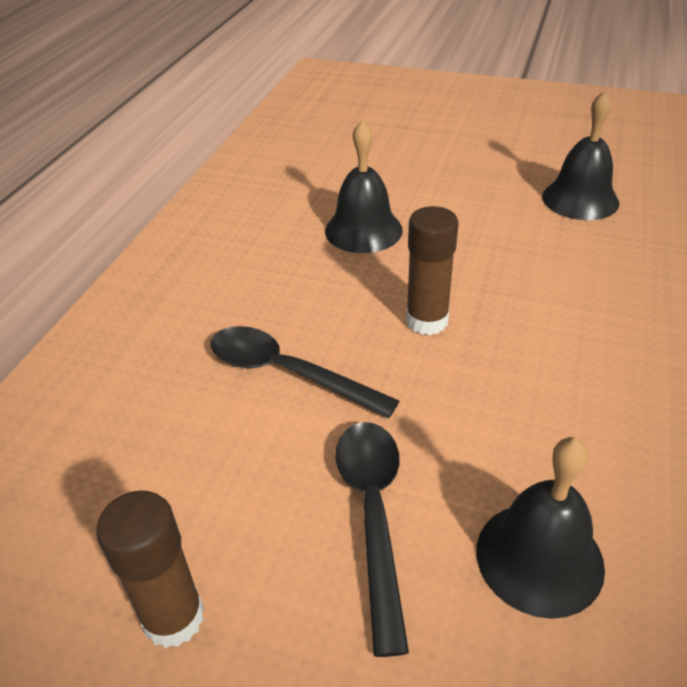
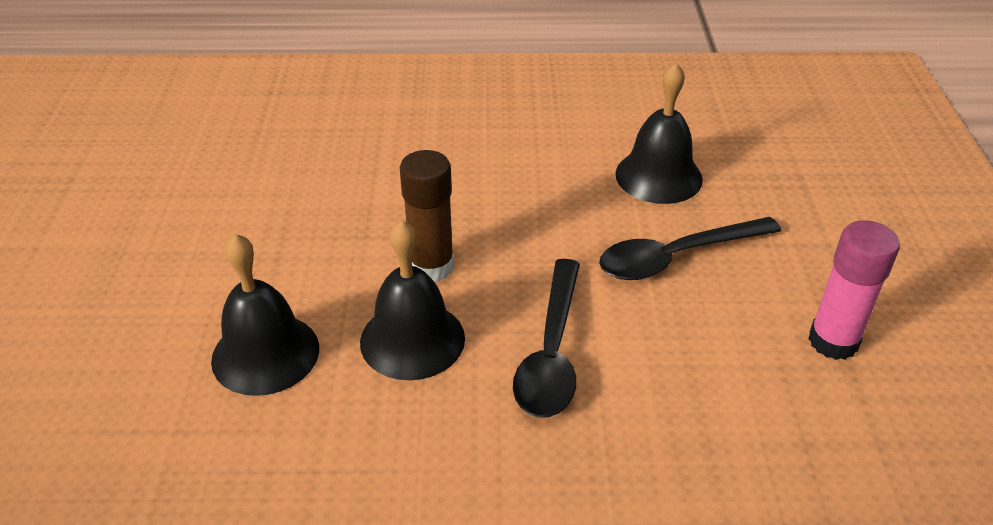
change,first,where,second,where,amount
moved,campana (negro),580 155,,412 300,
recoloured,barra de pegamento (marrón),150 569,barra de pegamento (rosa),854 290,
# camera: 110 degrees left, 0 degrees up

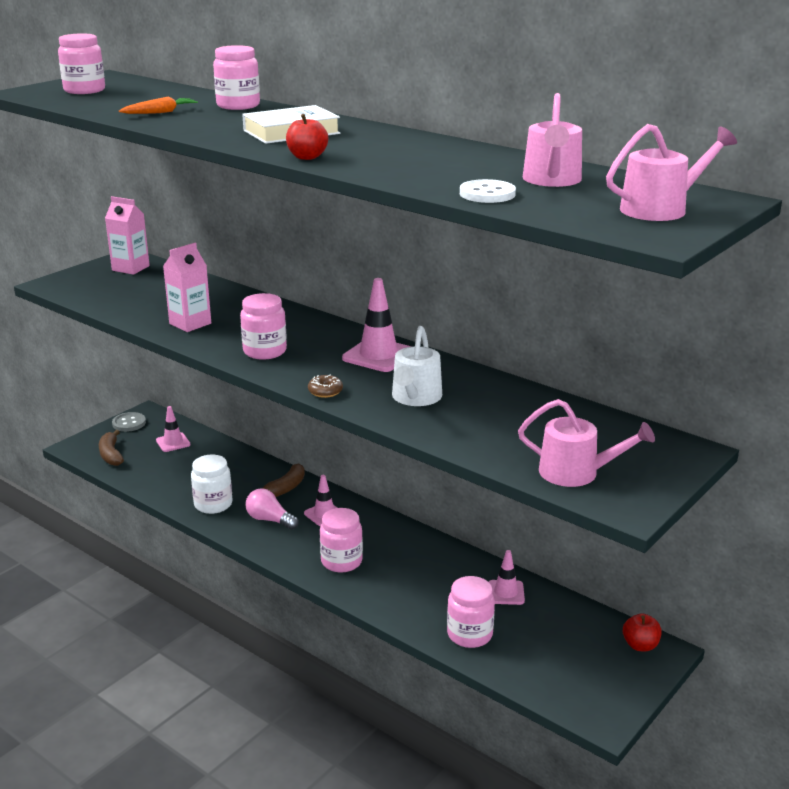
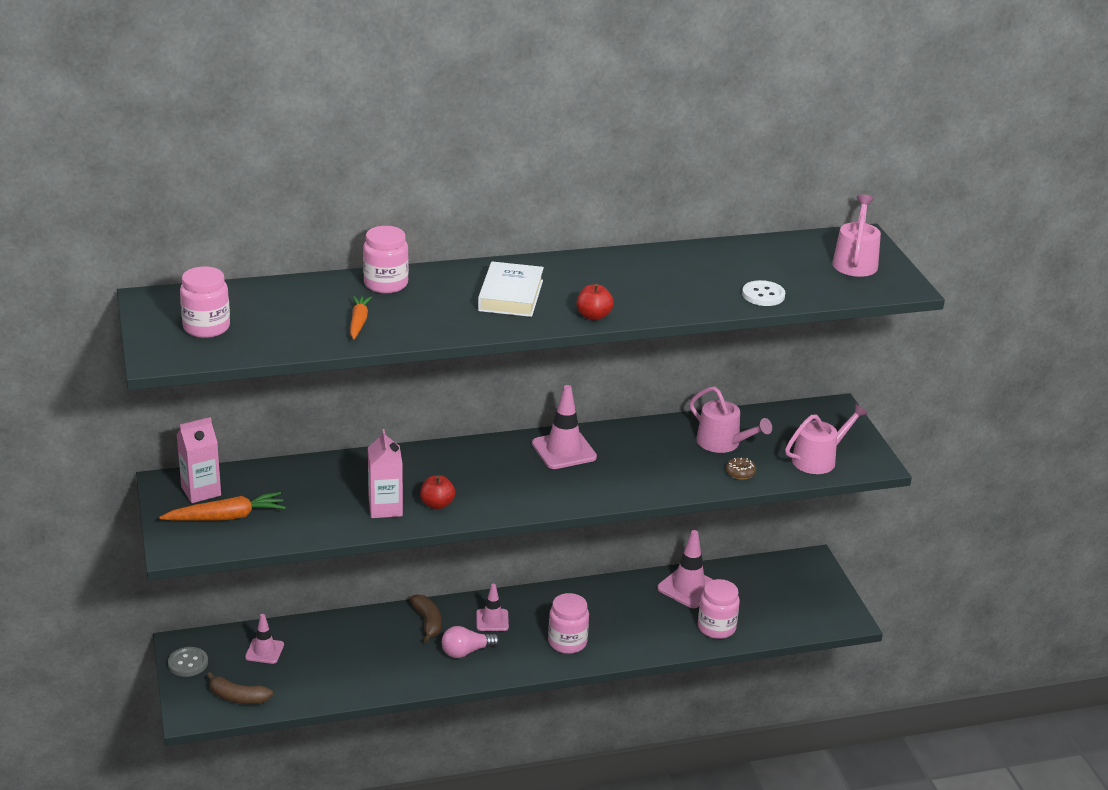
change,first,where,second,where,amount
added,,,zanahoria (naranja),222 506,
moved,manzana (rojo),642 632,,437 492,
resized,cono de tráfico (rosa),506 577,,685 569,x1.59
moved,regadera (rosa),552 140,,730 420,
moved,rosquilla (marrón),325 386,,741 468,
removed,tarro (blanco),211 484,,,
removed,tarro (rosa),263 326,,,
removed,regadera (blanco),417 366,,,
# camera: 55 degrees left, 5 degrees up

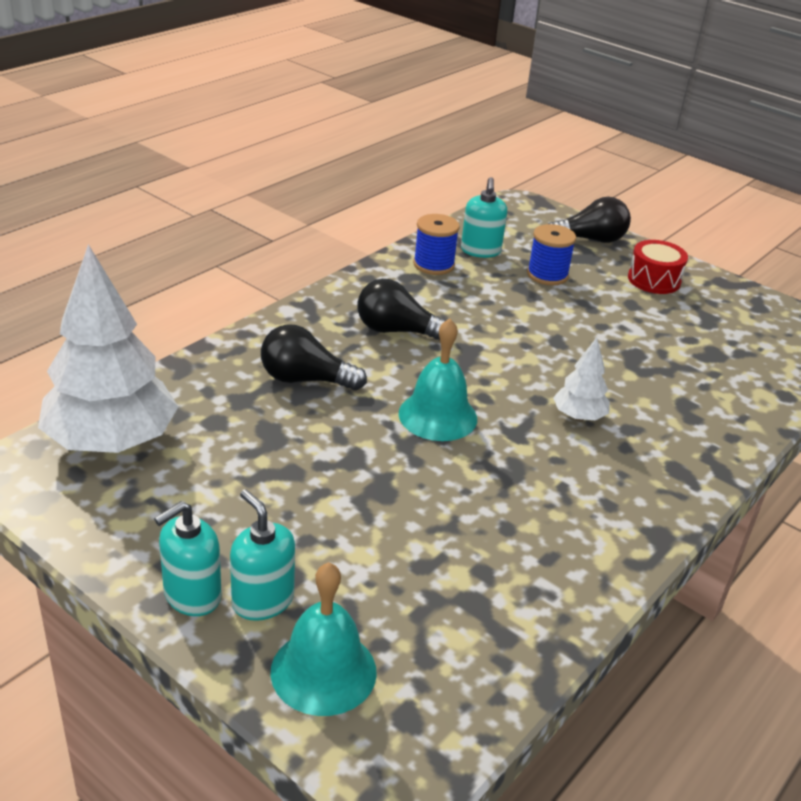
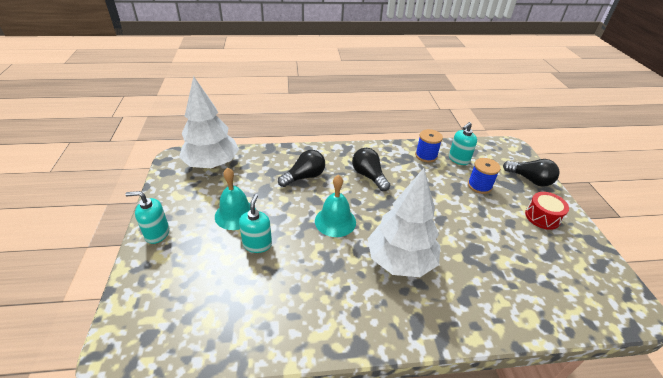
change,first,where,second,where,amount
moved,campana (turquesa),324 639,,235 199,
moved,dispensador de jabón (turquesa),262 555,,255 223,
turned,bombilla (negro),314 357,,301 168,90 degrees clockwise
resized,árbol (blanco),581 379,,404 222,x2.14
# camera: 45 degrees right, 5 degrees up

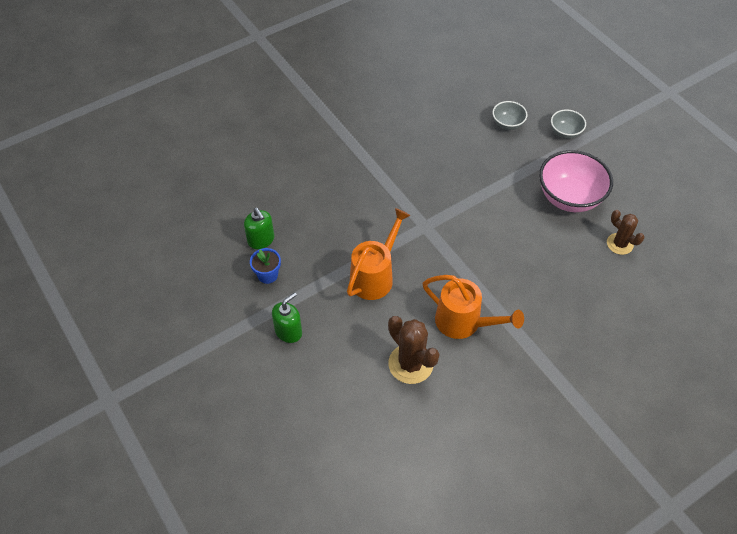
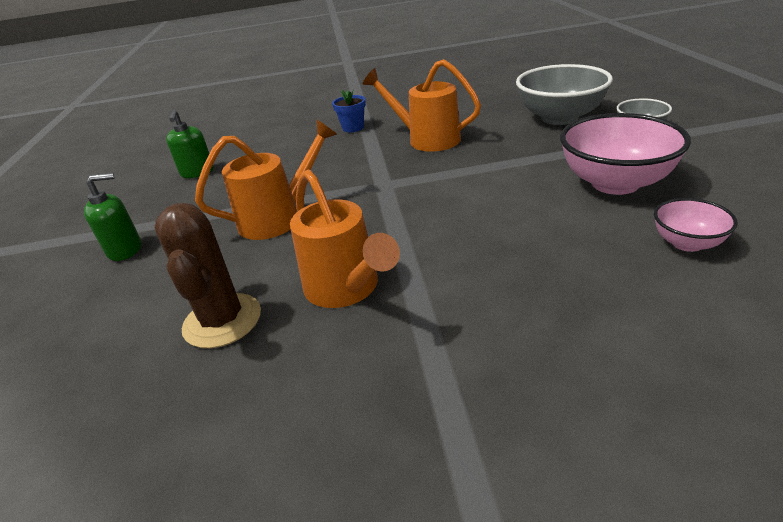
change,first,where,second,where,amount
moved,maceta (azul),265 266,,349 111,
added,,,regadera (naranja),421 105,
resized,cuenco (gris),509 115,,564 94,x1.94
replaced,cactus (marrón),625 232,cuenco (rosa),696 225,
# camera: 30 degrees right, 20 degrees down

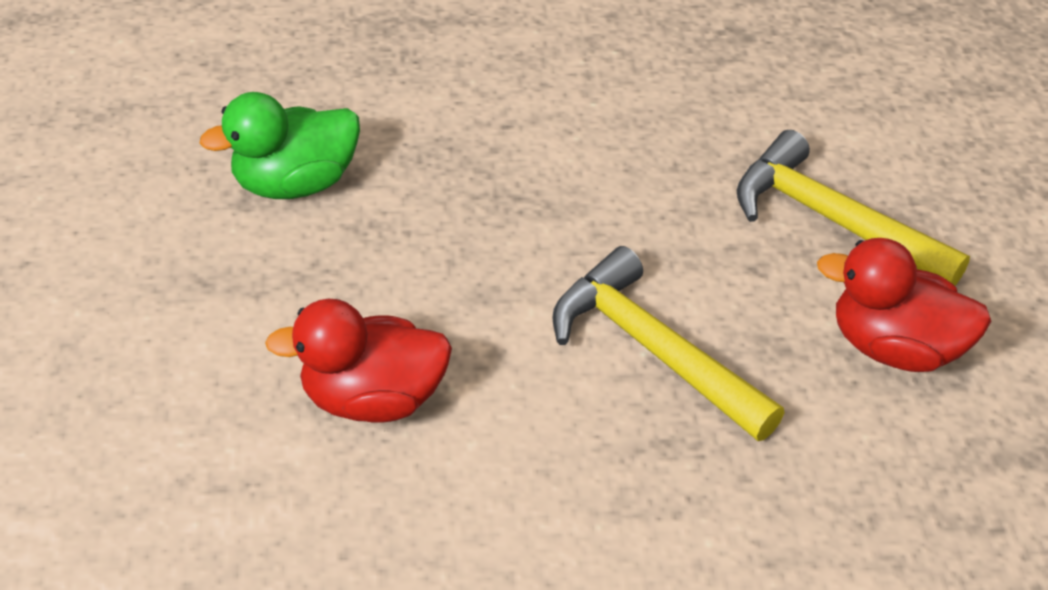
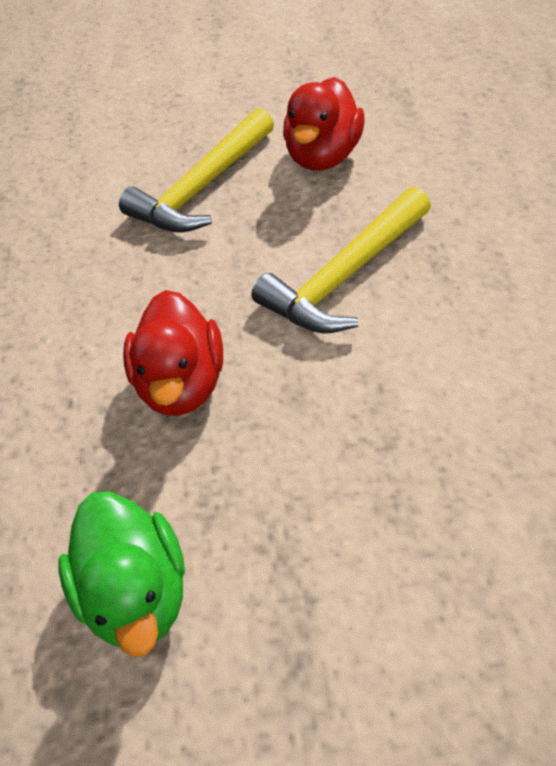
change,first,where,second,where,amount
moved,pato (rojo),358 361,,173 353,
# camera: 85 degrees left, 5 degrees up

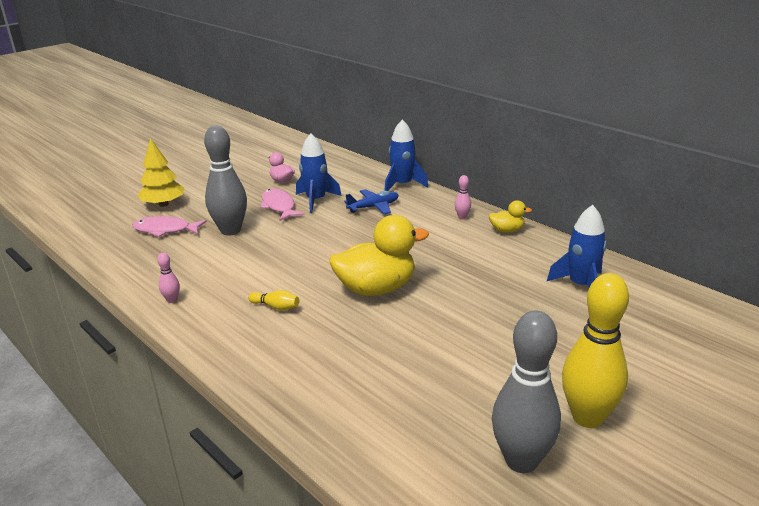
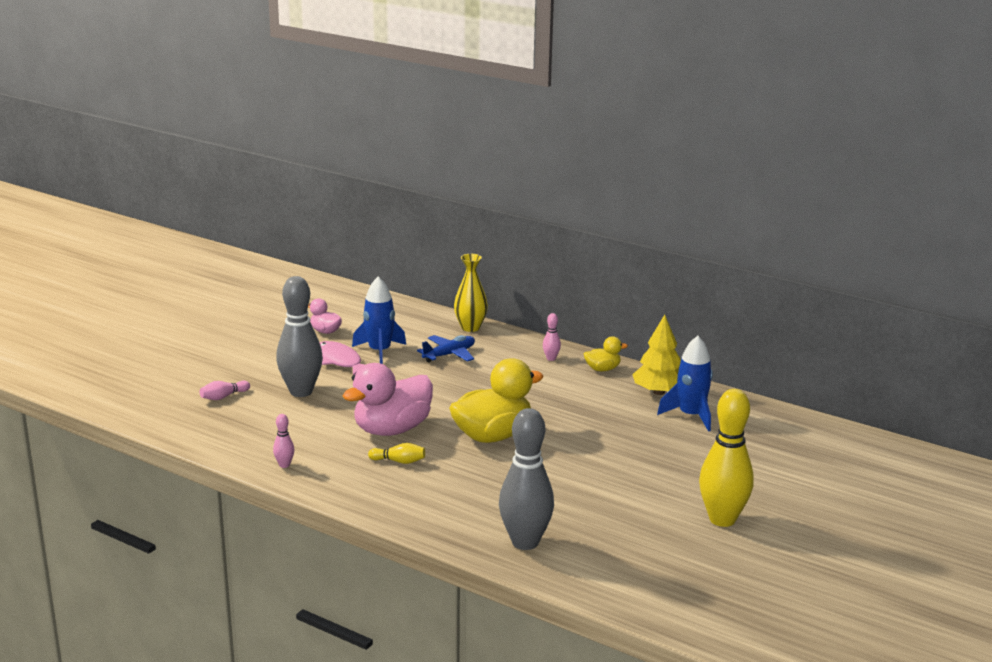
change,first,where,second,where,amount
replaced,pez (rosa),169 226,bolo (rosa),224 390,
added,,,pato (rosa),388 399,
replaced,cohete (azul),406 155,florero (amarillo),471 293,
moved,bolo (gris),526 392,,526 479,
moved,árbol (amarillo),161 172,,656 355,
# camera: 15 degrees left, 5 degrees down

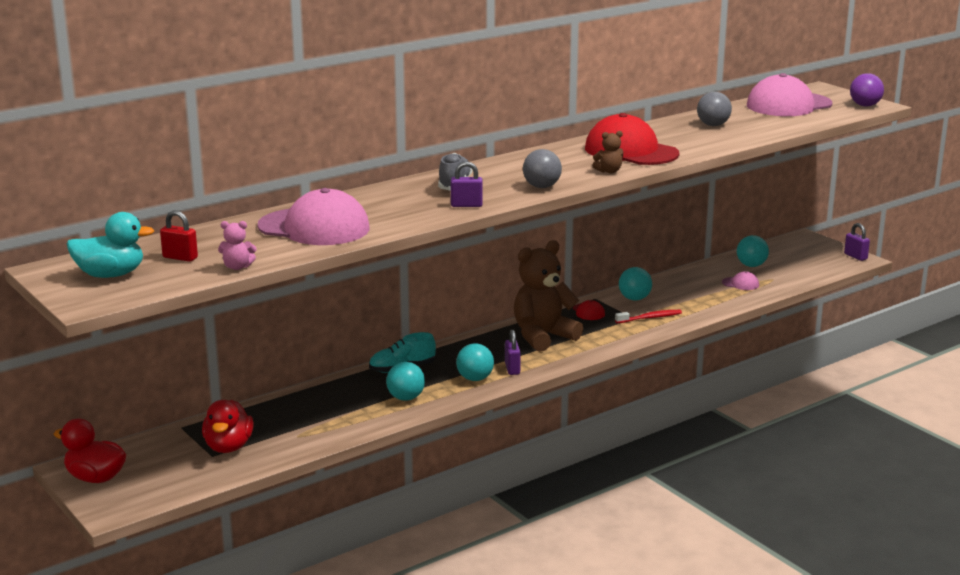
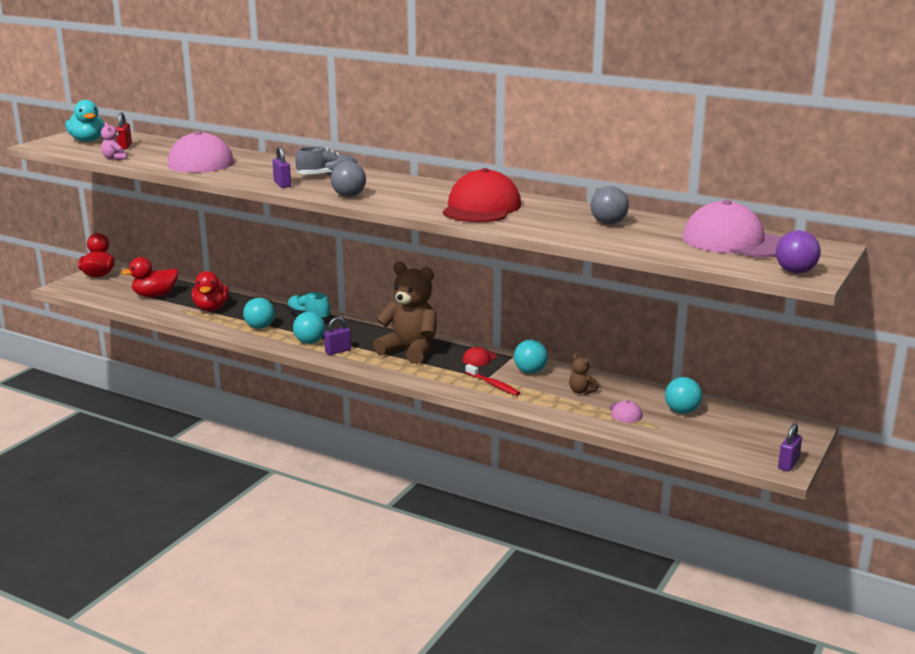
change,first,where,second,where,amount
added,,,pato (rojo),210 291,
moved,osito (marrón),607 152,,583 374,
# camera: 65 degrees right, 0 degrees up

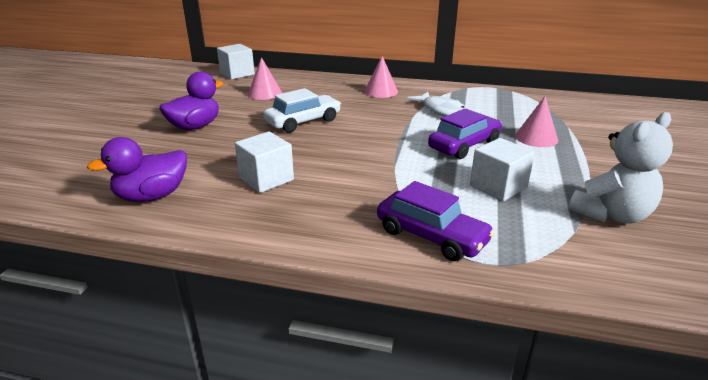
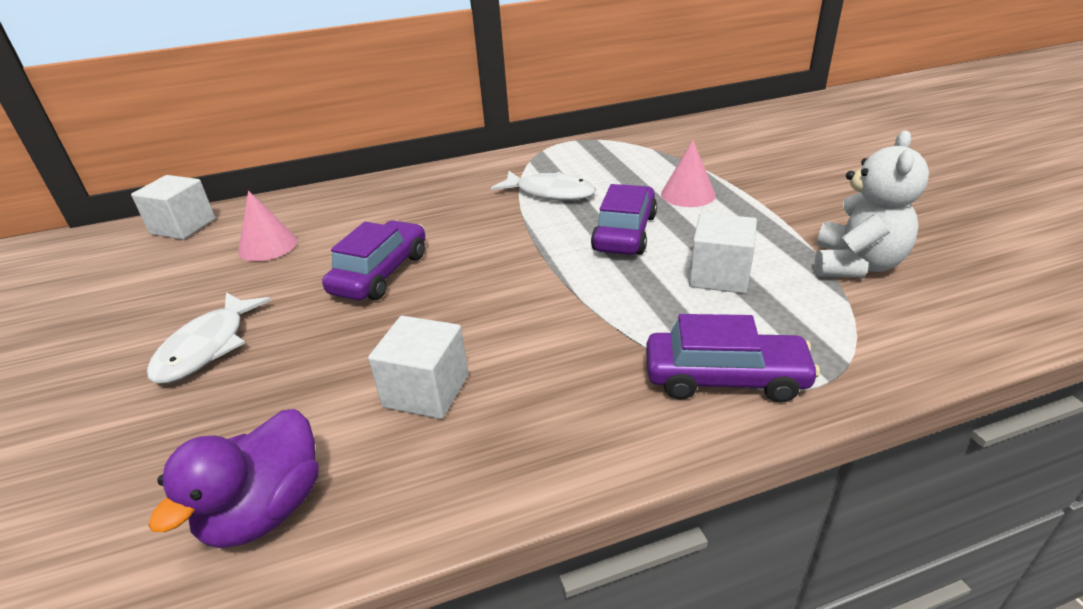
change,first,where,second,where,amount
replaced,pato (morado),191 101,pez (blanco),209 337,
recoloured,coche (blanco),302 110,coche (morado),373 260,
removed,cono (rosa),381 77,,,
# camera: 30 degrees left, 5 degrees up

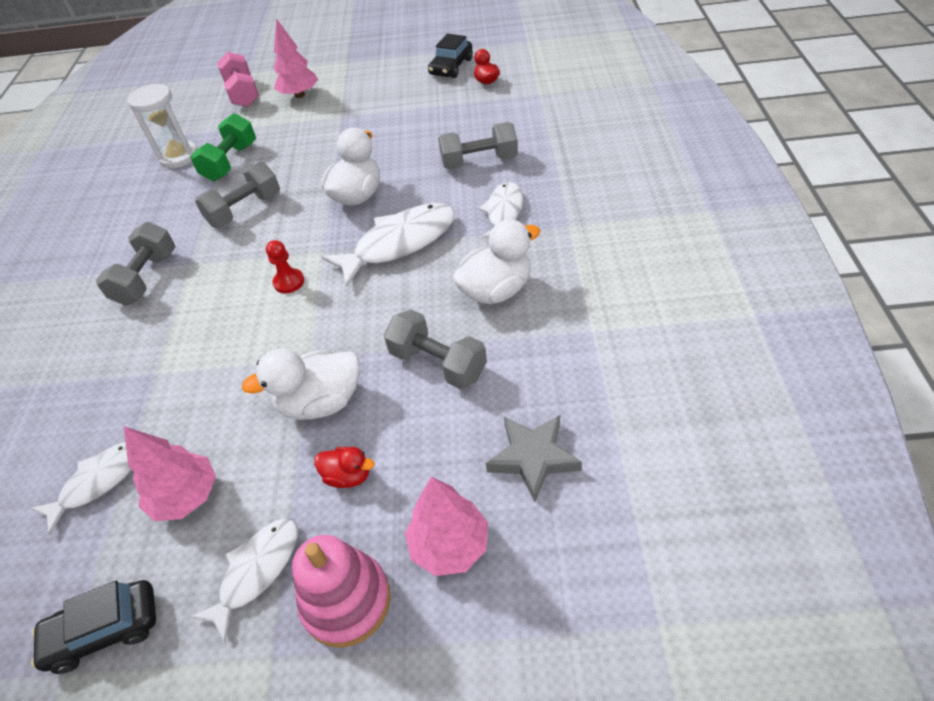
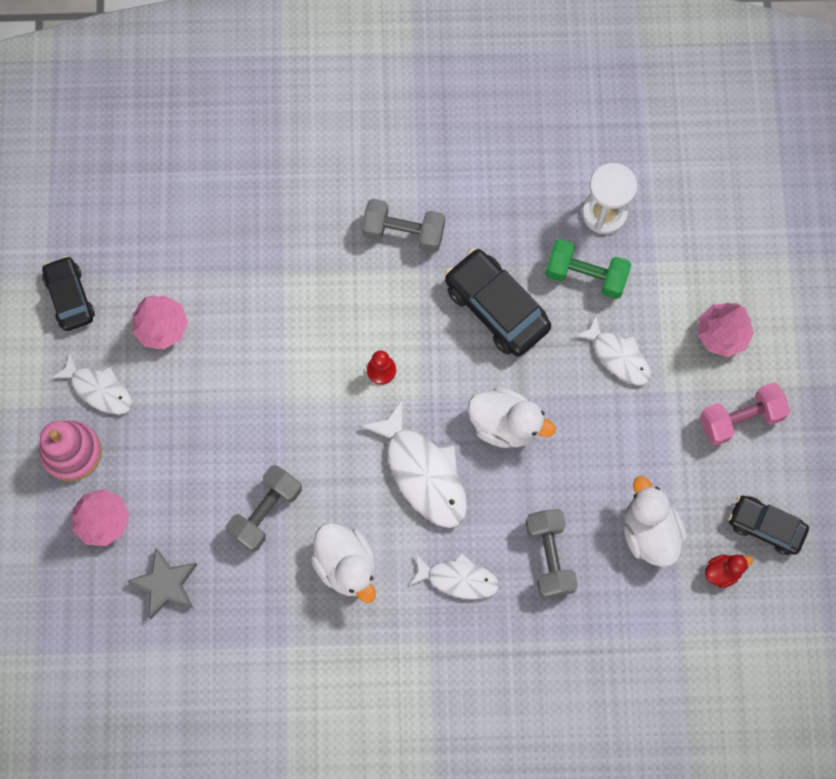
change,first,where,second,where,amount
replaced,mancuerna (gris),237 195,coche (negro),498 302,
moved,pez (blanco),81 488,,613 350,
moved,pato (blanco),301 384,,655 521,
moved,mancuerna (rosa),238 79,,745 414,
removed,pato (rojo),344 467,,,
# camera: 85 degrees right, 25 degrees up

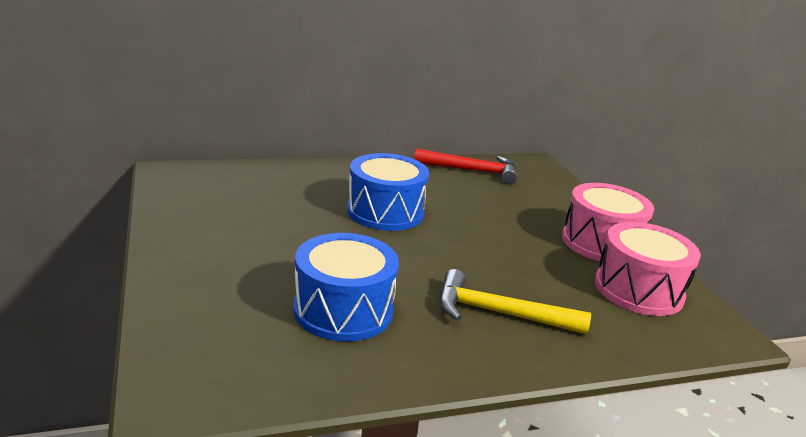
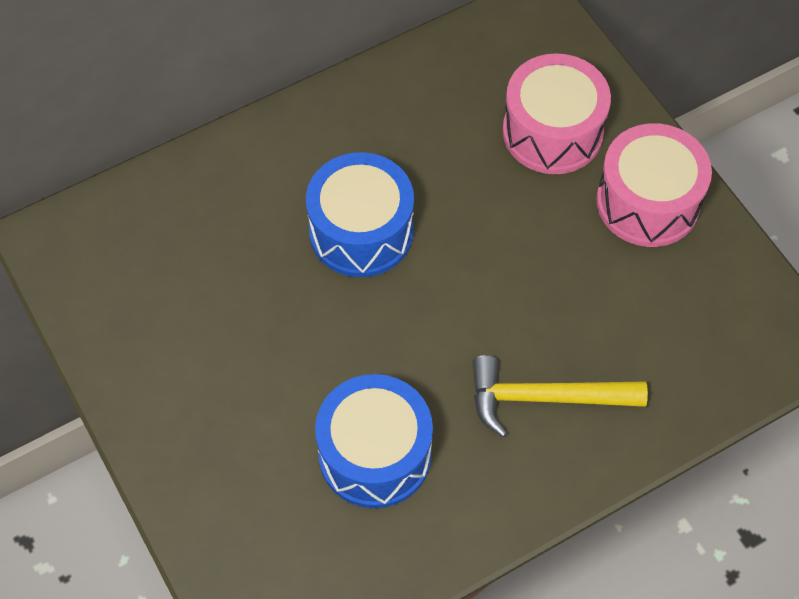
change,first,where,second,where,amount
moved,tambor (rosa),648 269,,557 113,
removed,martillo (rojo),465 166,,,
# camera: 10 degrees left, 35 degrees up

